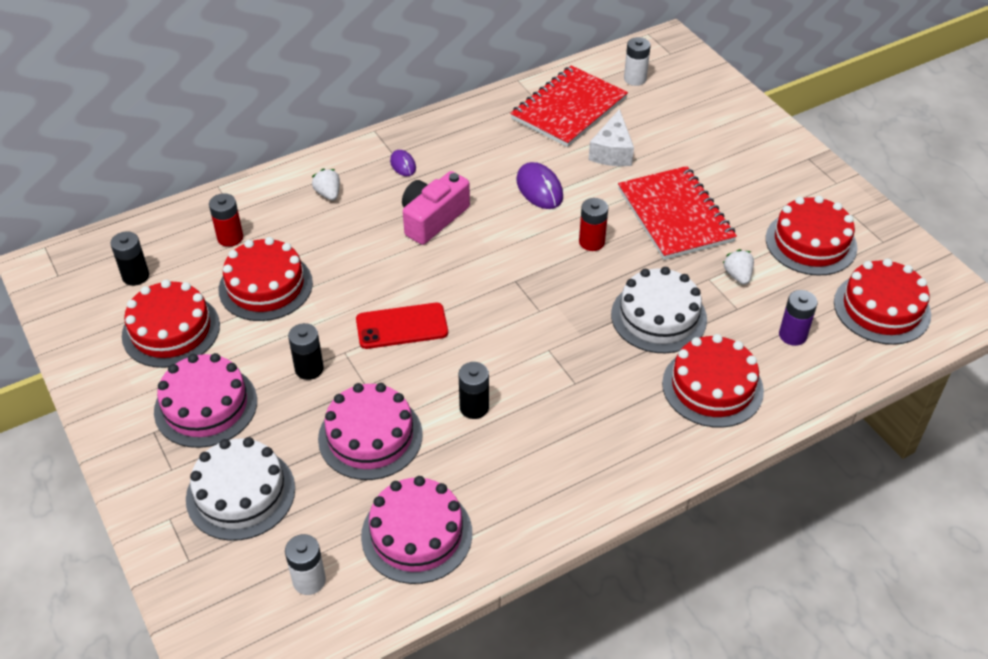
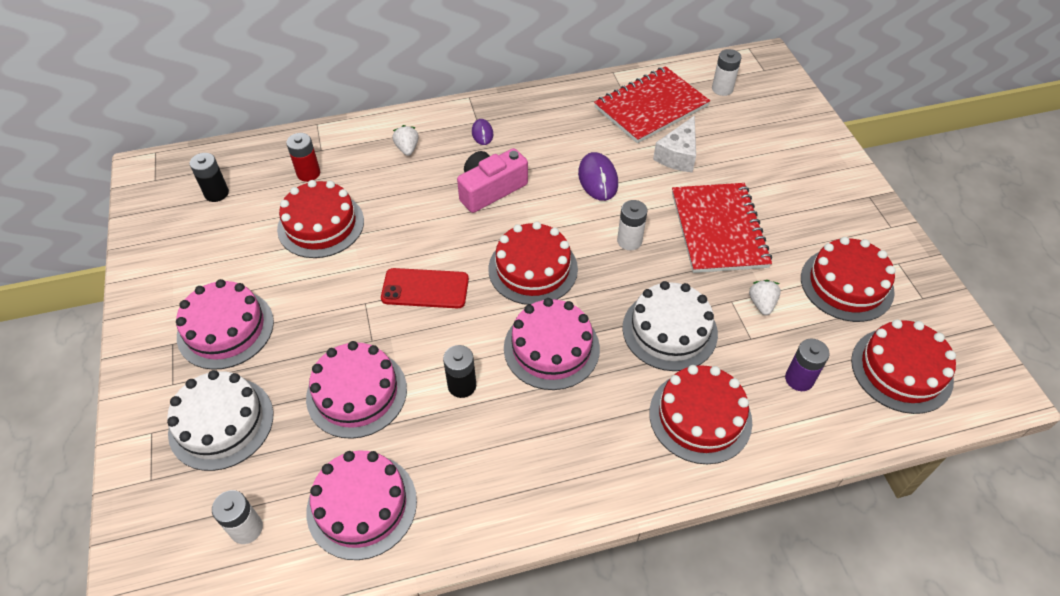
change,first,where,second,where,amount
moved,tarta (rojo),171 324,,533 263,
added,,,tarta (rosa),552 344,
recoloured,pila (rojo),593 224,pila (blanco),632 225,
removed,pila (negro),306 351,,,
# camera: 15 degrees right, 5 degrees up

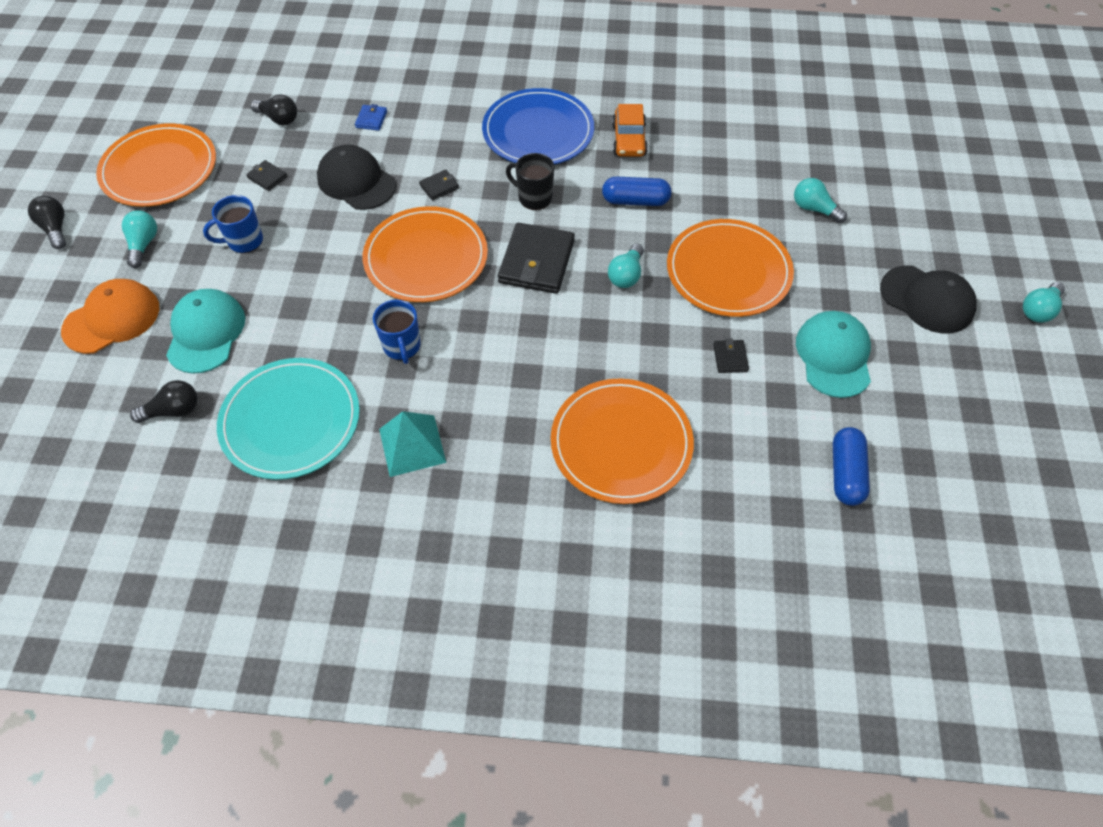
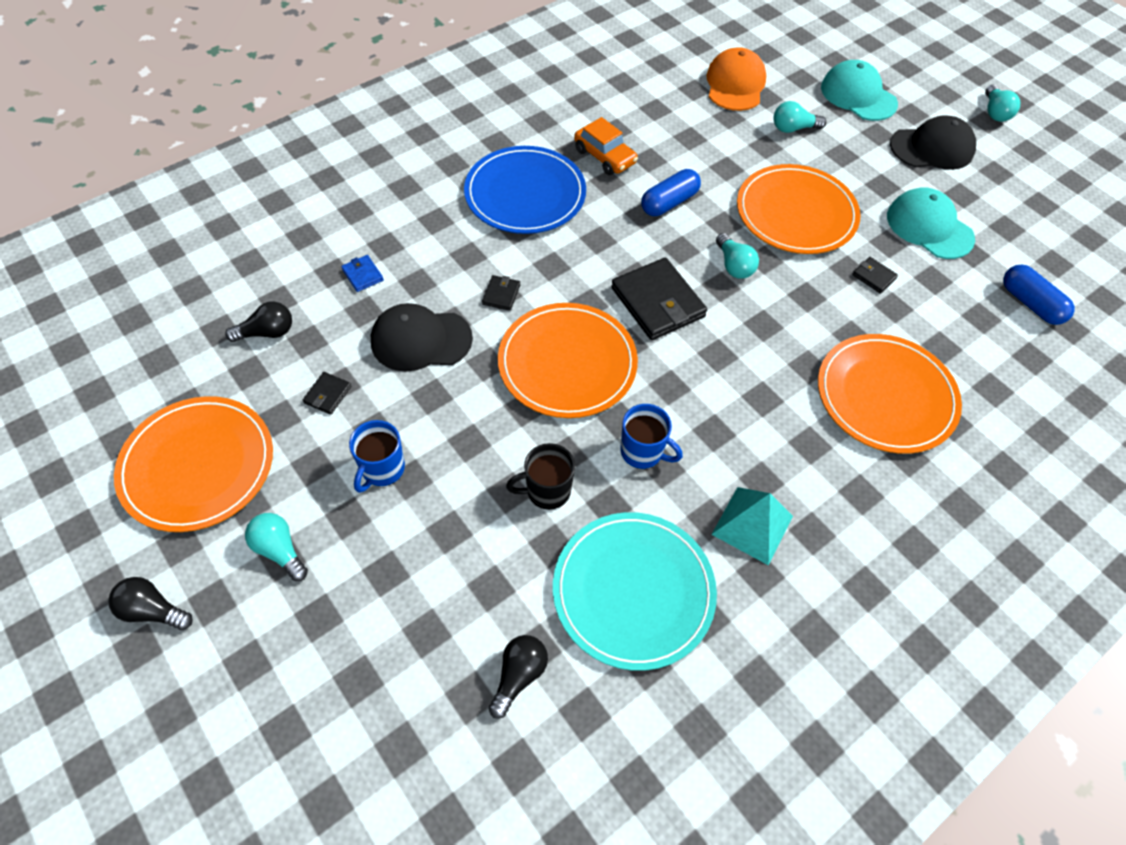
change,first,where,second,where,amount
turned,cartera (negro),266 175,,327 393,60 degrees counterclockwise
moved,taza (negro),530 181,,540 476,
moved,gorra (naranja),110 316,,736 79,
moved,gorra (turquesa),205 331,,859 90,
# camera: 45 degrees left, 0 degrees up

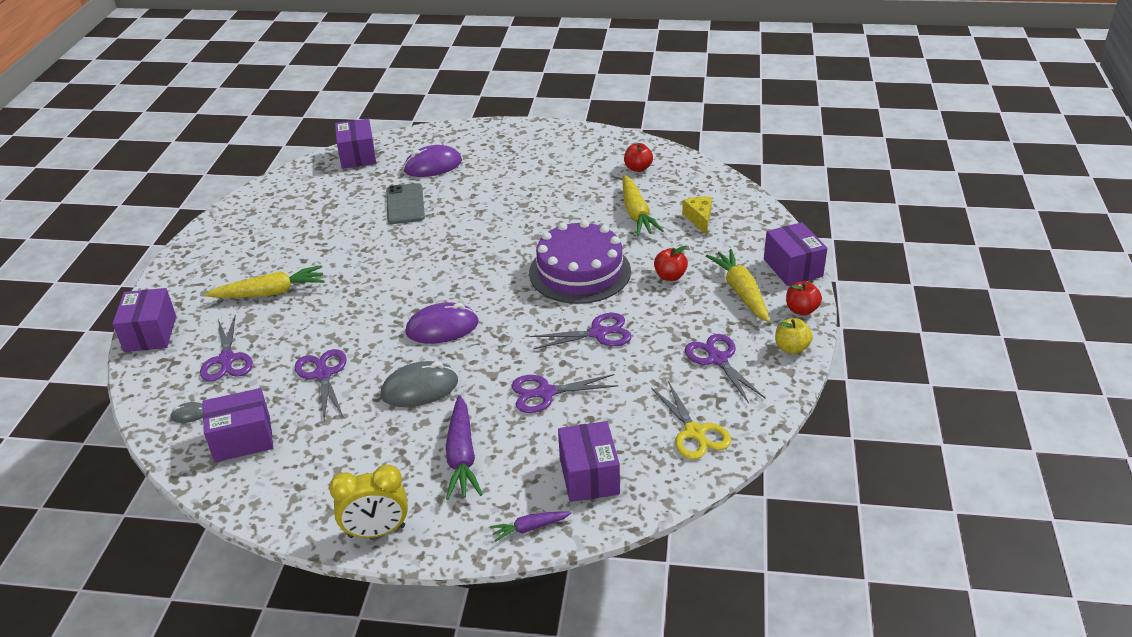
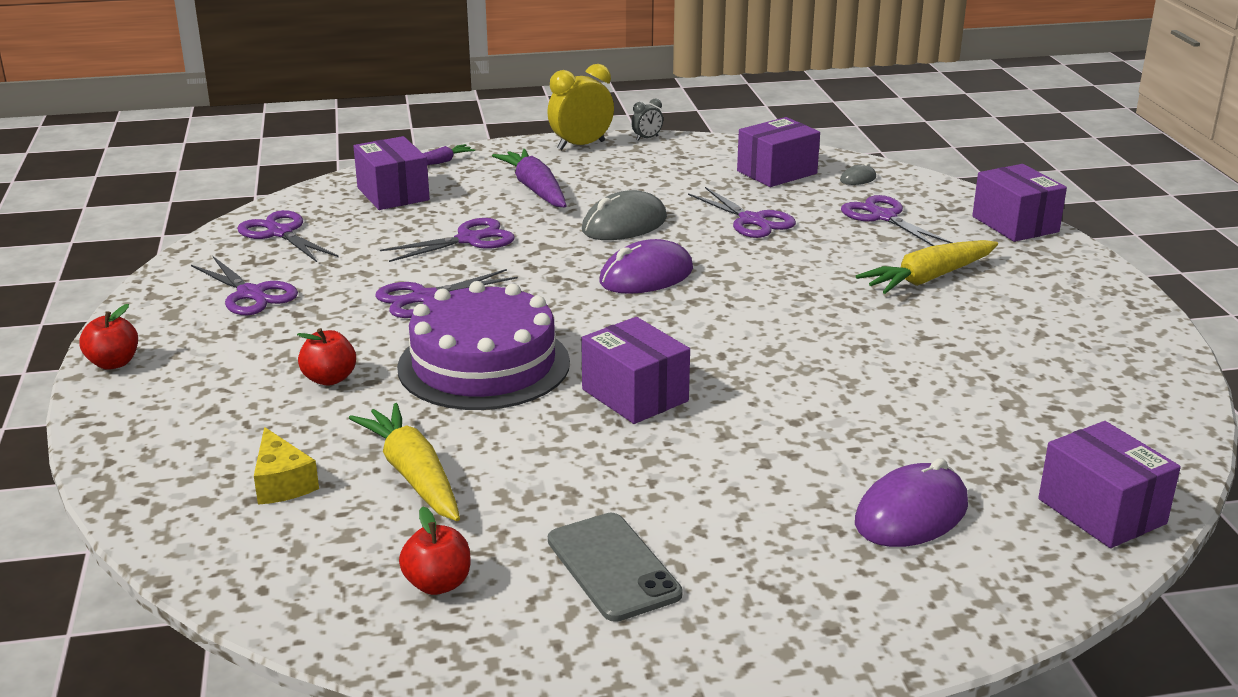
change,first,where,second,where,amount
recoloured,tijeras (amarillo),691 420,tijeras (morado),287 236,
moved,móvil (gris),405 203,,615 567,
moved,caja (morado),795 254,,635 370,
added,,,despertador (gris),647 119,
removed,zanahoria (amarillo),738 285,,,
removed,manzana (amarillo),794 336,,,
# camera: 160 degrees right, 10 degrees down

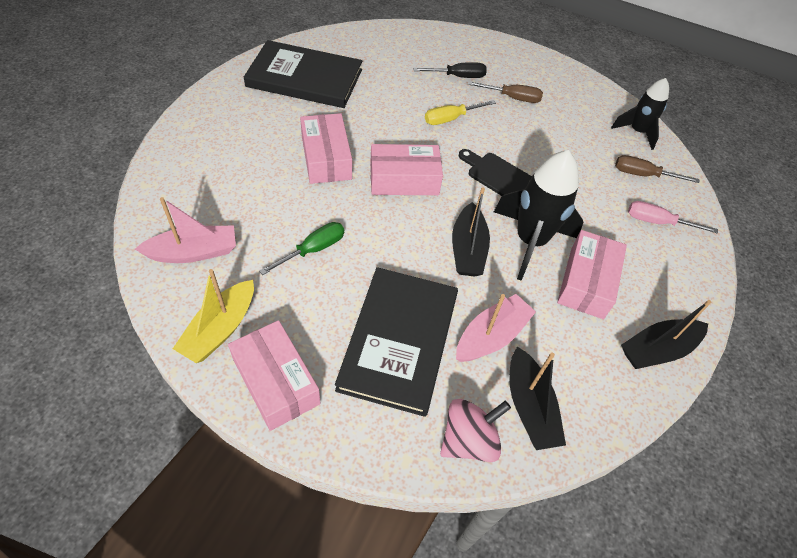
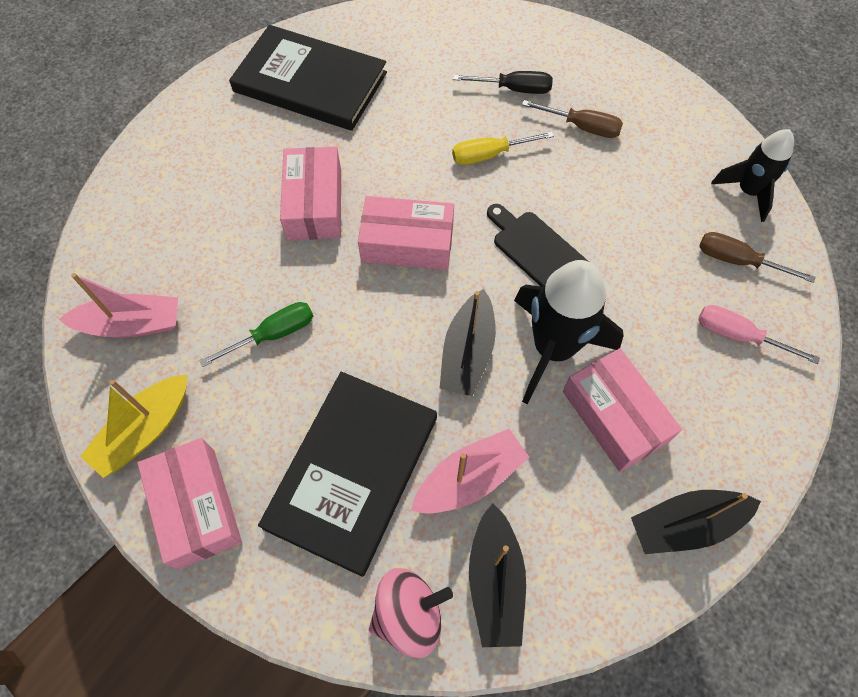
change,first,where,second,where,amount
turned,caja (rosa),592 274,,622 410,60 degrees counterclockwise
# camera: 15 degrees right, 10 degrees up

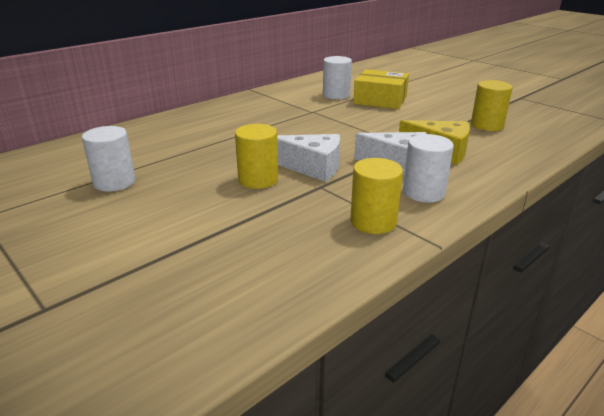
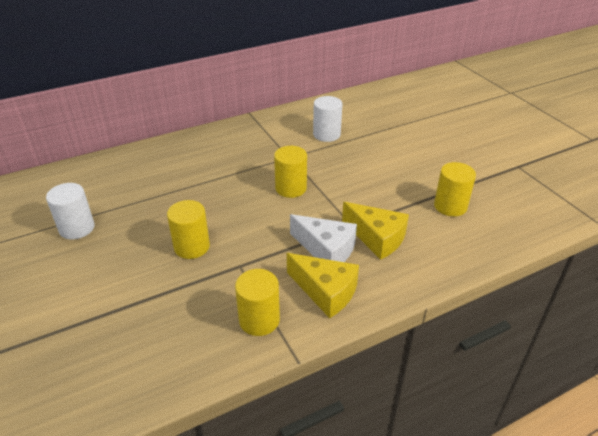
change,first,where,second,where,amount
added,,,cilindro (amarillo),290 172,
replaced,cilindro (blanco),428 168,queso (amarillo),323 285,
removed,queso (blanco),308 158,,,
removed,caja (amarillo),381 89,,,
# camera: 15 degrees right, 10 degrees up

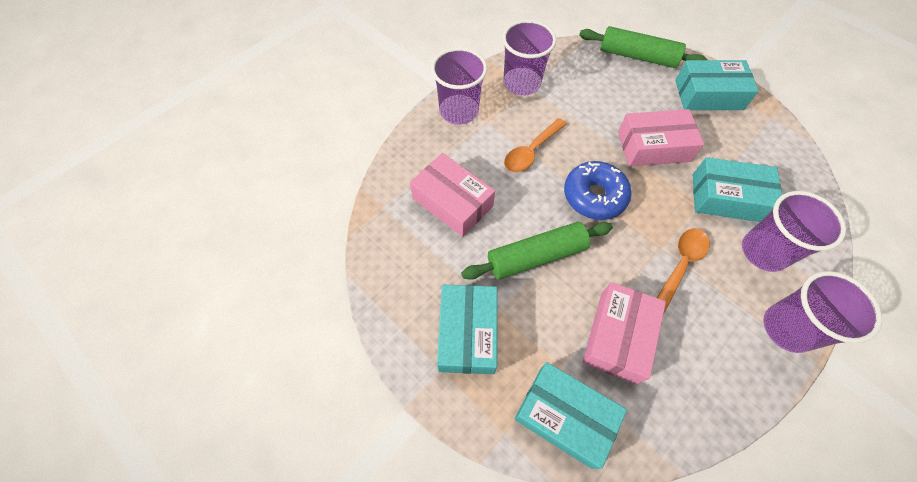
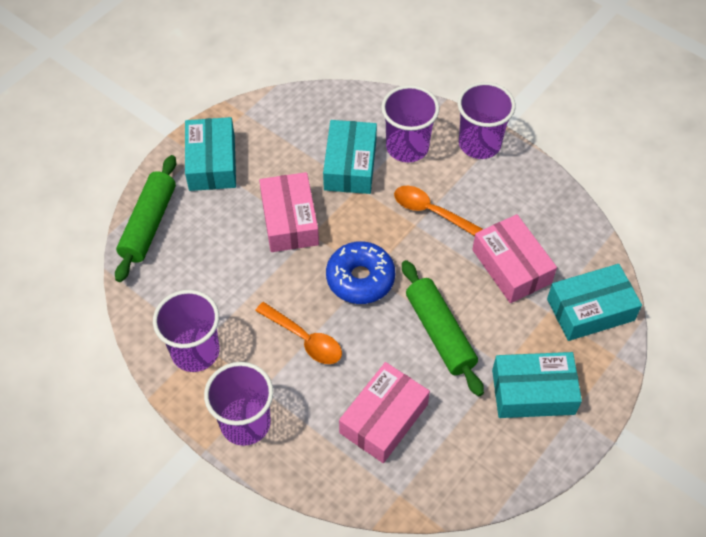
change,first,where,second,where,amount
turned,caja (rosa),624 333,,514 258,45 degrees clockwise
turned,caja (turquesa),570 415,,594 302,45 degrees clockwise
# camera: 95 degrees left, 5 degrees down

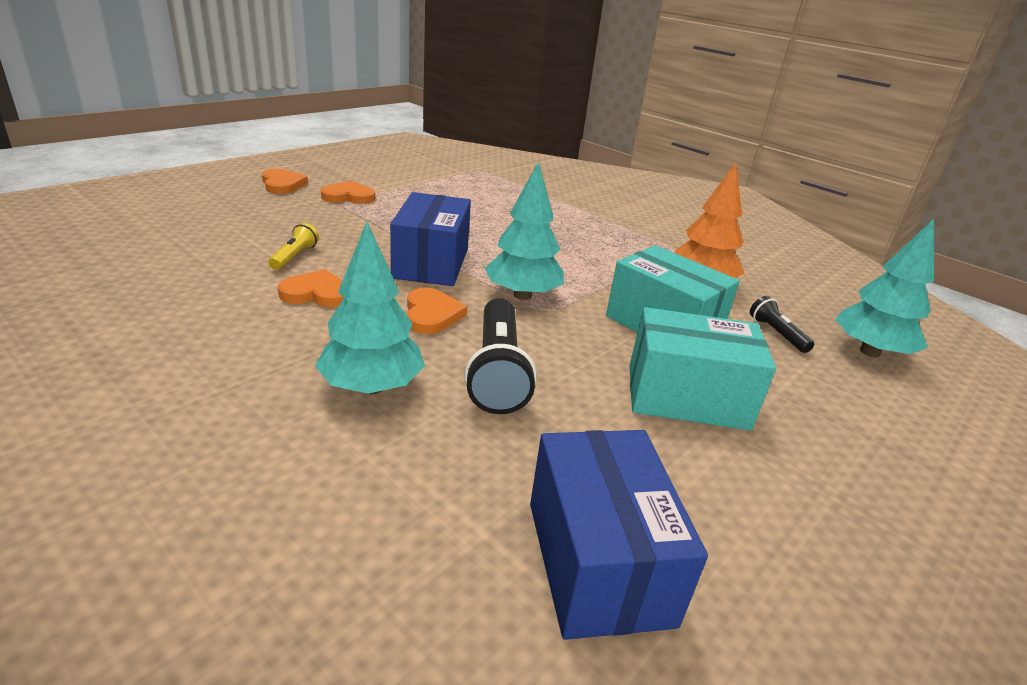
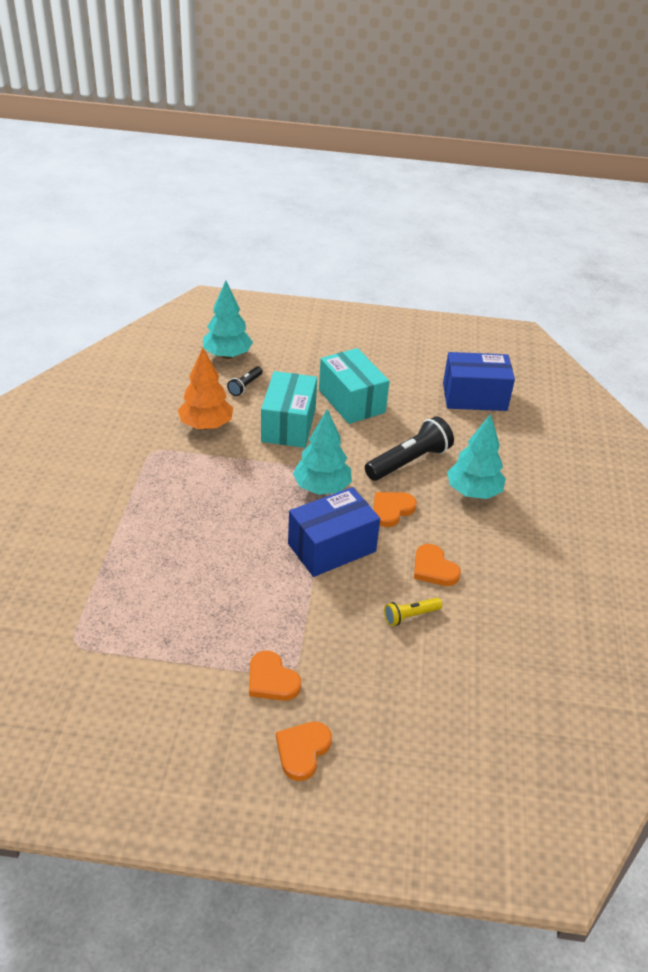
change,first,where,second,where,amount
turned,caja (azul),619 535,,479 381,45 degrees clockwise
# camera: 125 degrees left, 10 degrees up

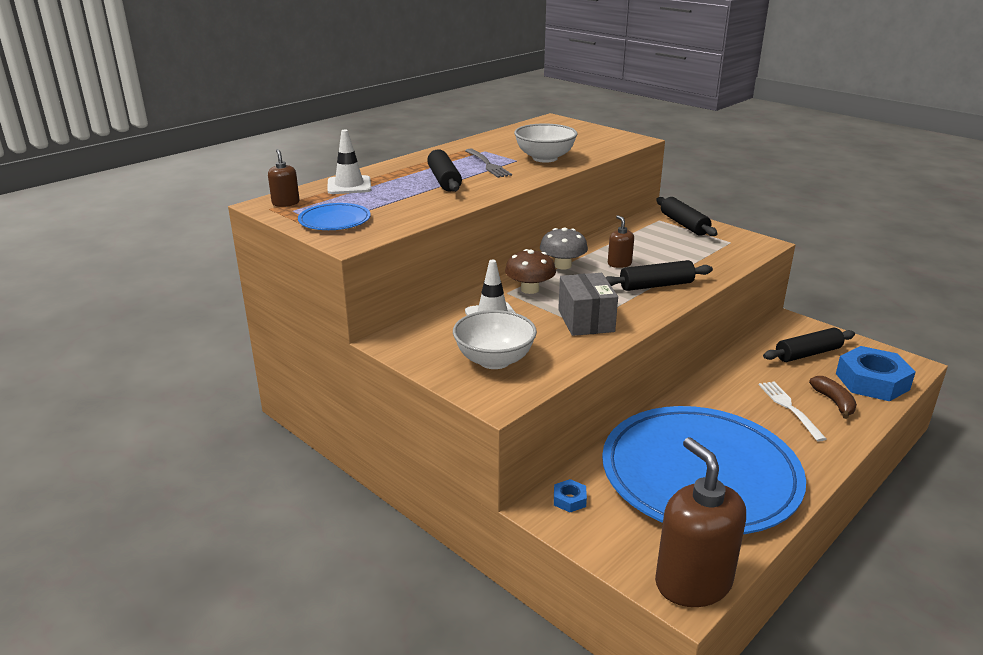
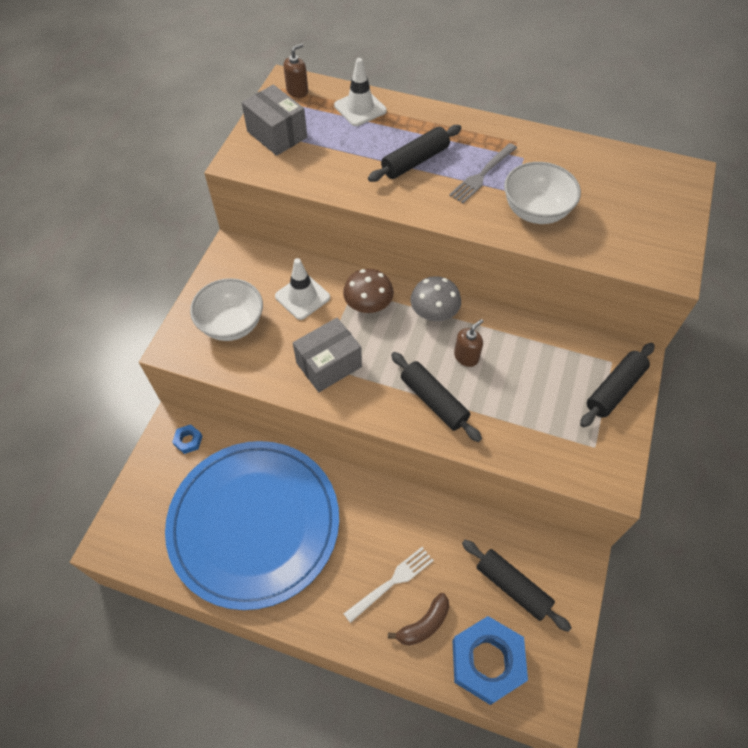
change,first,where,second,where,amount
replaced,plato (azul),334 216,caja (gris),274 120,
removed,dispensador de jabón (marrón),700 522,,,
# camera: 65 degrees right, 30 degrees up

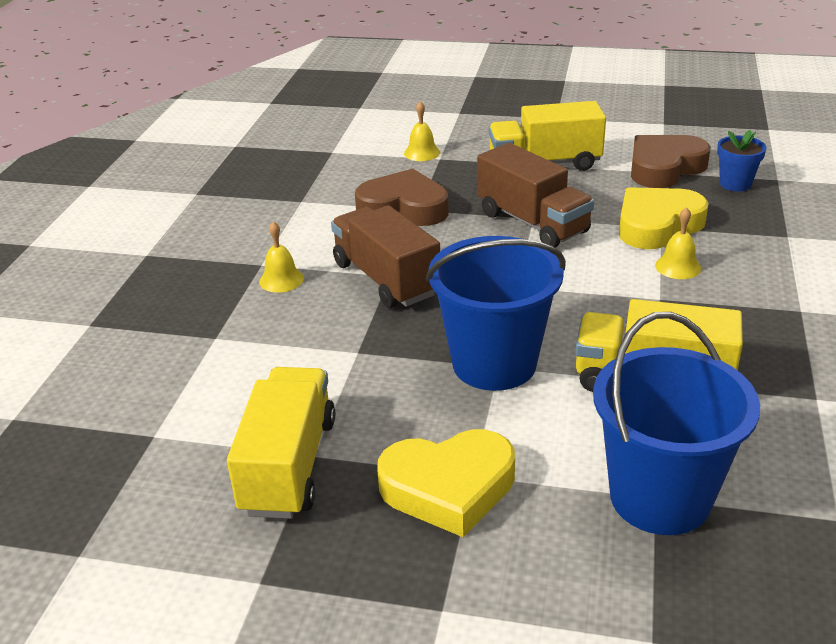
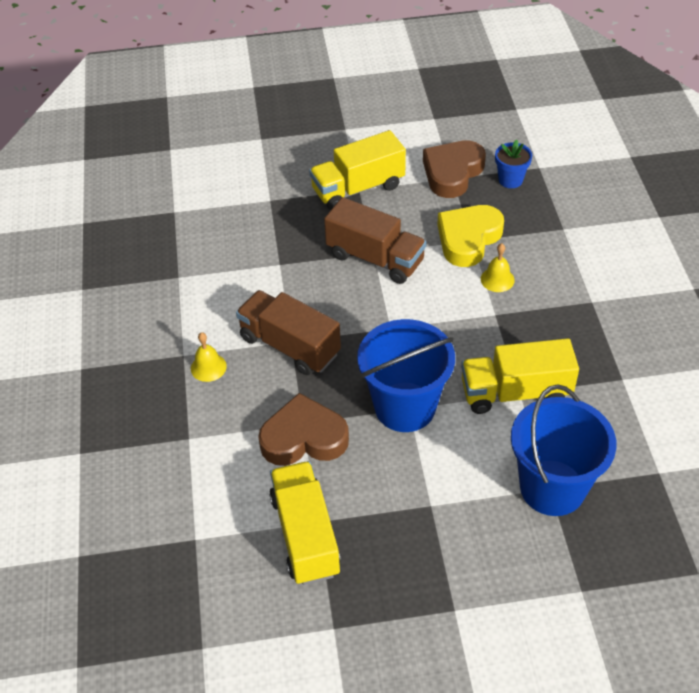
change,first,where,second,where,amount
moved,corazón (marrón),402 197,,303 429,
removed,corazón (amarillo),446 483,,,
removed,campana (amarillo),422 131,,,
# camera: 20 degrees left, 15 degrees up

